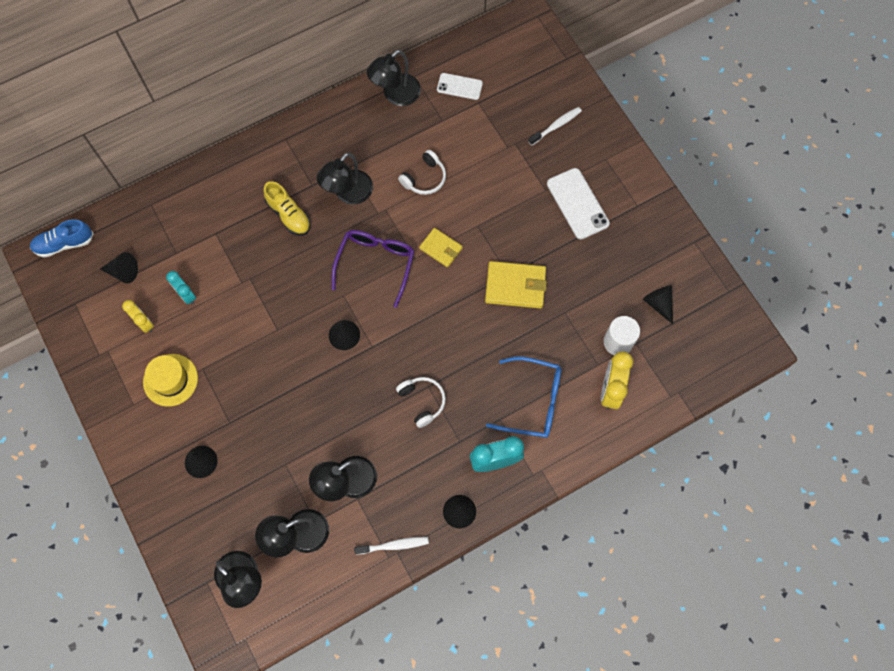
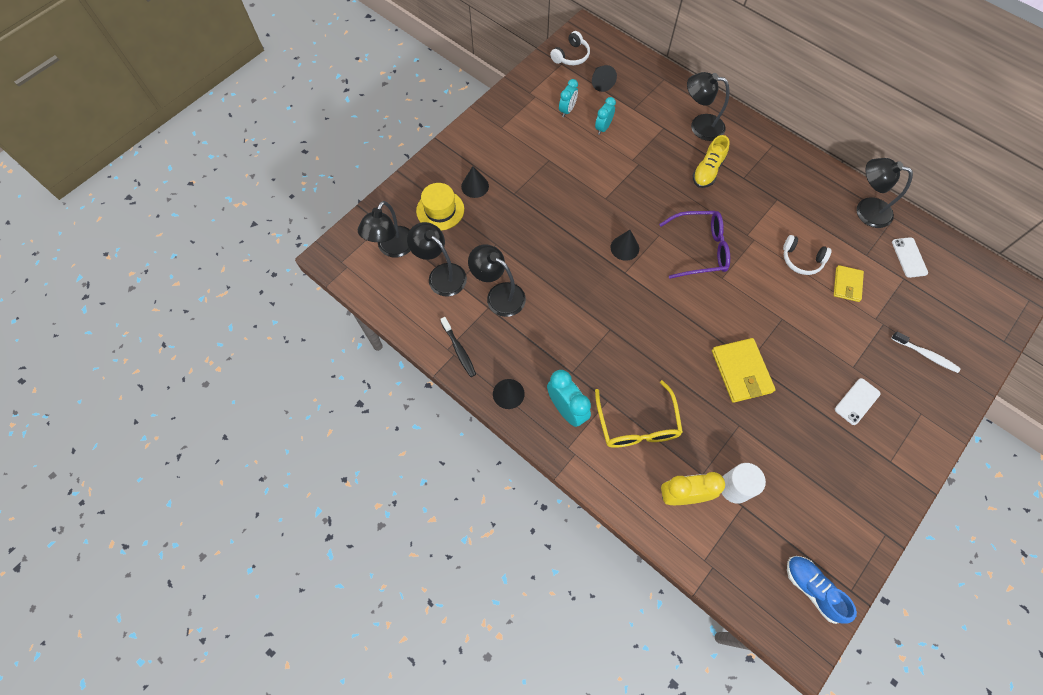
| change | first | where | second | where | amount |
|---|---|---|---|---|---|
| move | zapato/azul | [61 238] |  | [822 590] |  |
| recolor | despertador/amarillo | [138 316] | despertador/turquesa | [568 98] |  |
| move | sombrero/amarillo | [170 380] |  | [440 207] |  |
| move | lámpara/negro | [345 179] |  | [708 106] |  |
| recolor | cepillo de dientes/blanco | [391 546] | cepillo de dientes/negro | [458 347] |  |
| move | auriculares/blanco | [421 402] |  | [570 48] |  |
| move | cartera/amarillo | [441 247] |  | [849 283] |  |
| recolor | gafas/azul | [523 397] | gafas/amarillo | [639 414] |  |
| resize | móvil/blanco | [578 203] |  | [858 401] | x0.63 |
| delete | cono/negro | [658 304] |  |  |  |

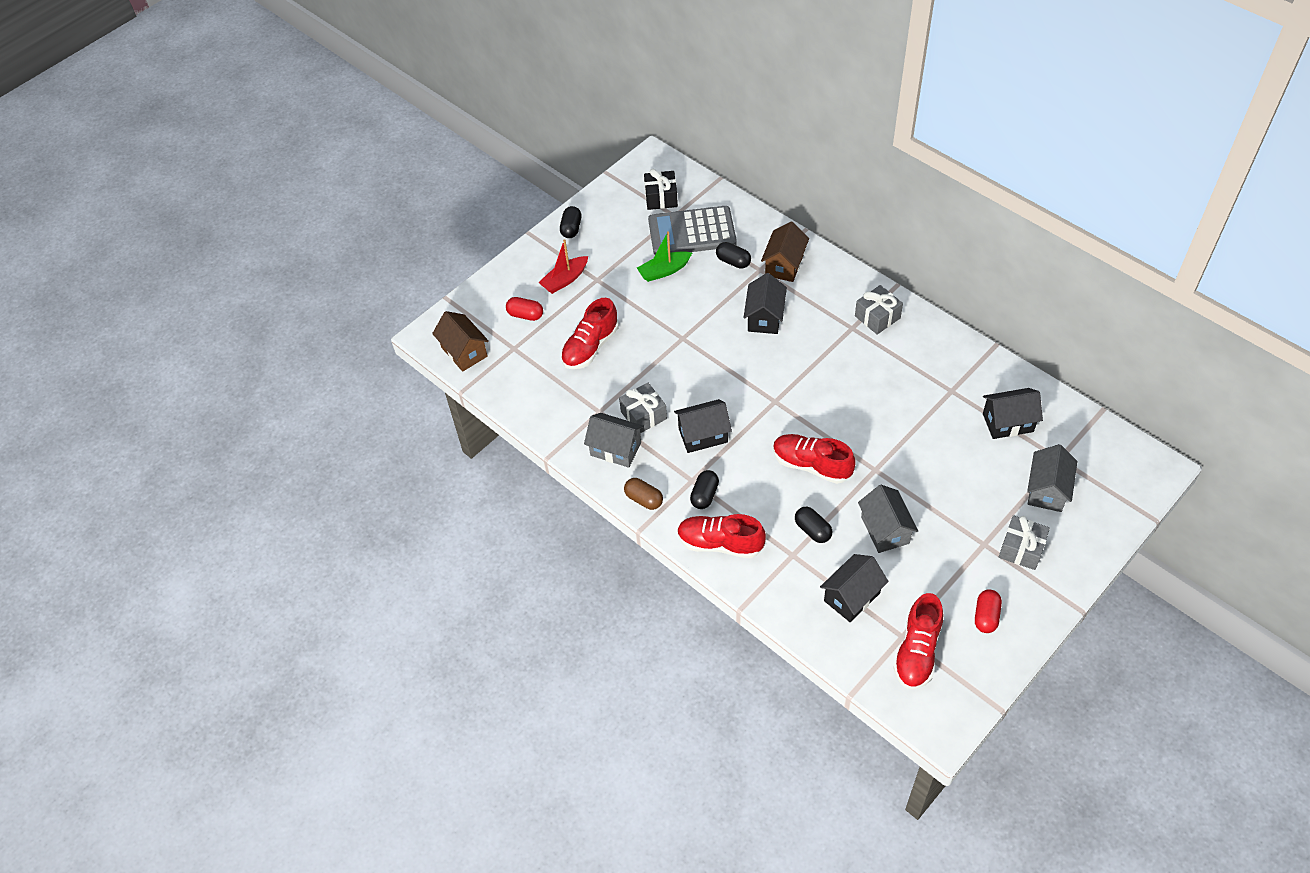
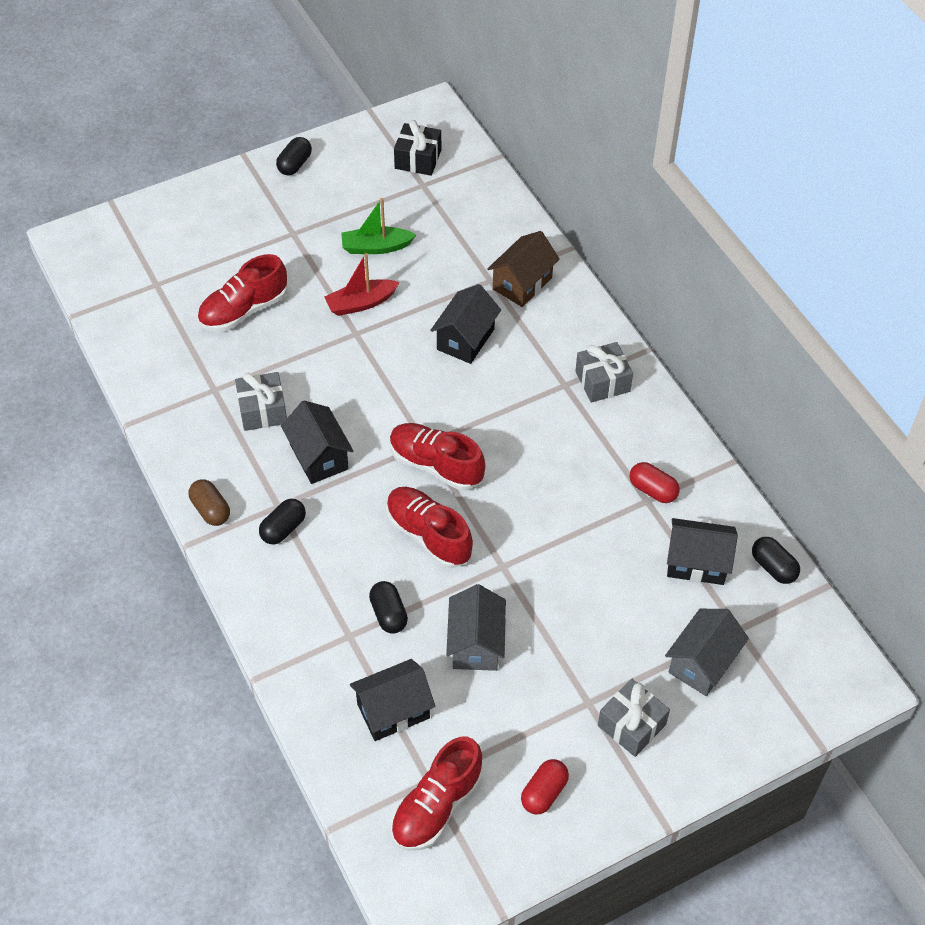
| change | first | where | second | where | amount |
|---|---|---|---|---|---|
| delete | casa/marrón | [460 341] |  |  |  |
| move | cápsula/rojo | [524 309] |  | [654 482] |  |
| move | barco/rojo | [563 266] |  | [362 284] |  |
| delete | casa/gris | [614 440] |  |  |  |
| delete | calculadora/gris | [692 230] |  |  |  |
| rotate | casa/negro | [703 426] |  | [317 442] | 60 degrees clockwise |
| move | zapato/rojo | [721 536] |  | [437 456] |  |
| move | cápsula/negro | [733 255] |  | [776 560] |  |

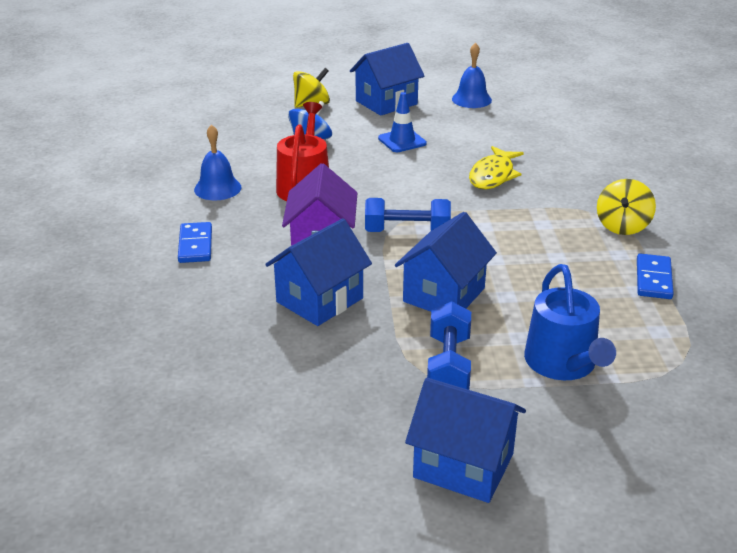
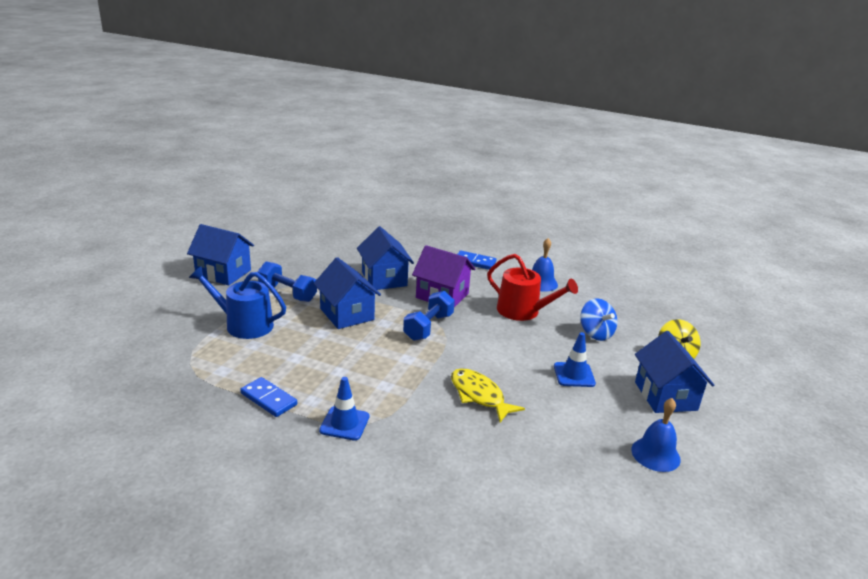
| change | first | where | second | where | amount |
|---|---|---|---|---|---|
| rotate | casa/azul | [465 440] |  | [220 255] | 60 degrees clockwise |
| replace | peonza/amarillo | [626 207] | cono de tráfico/azul | [344 408] |  |

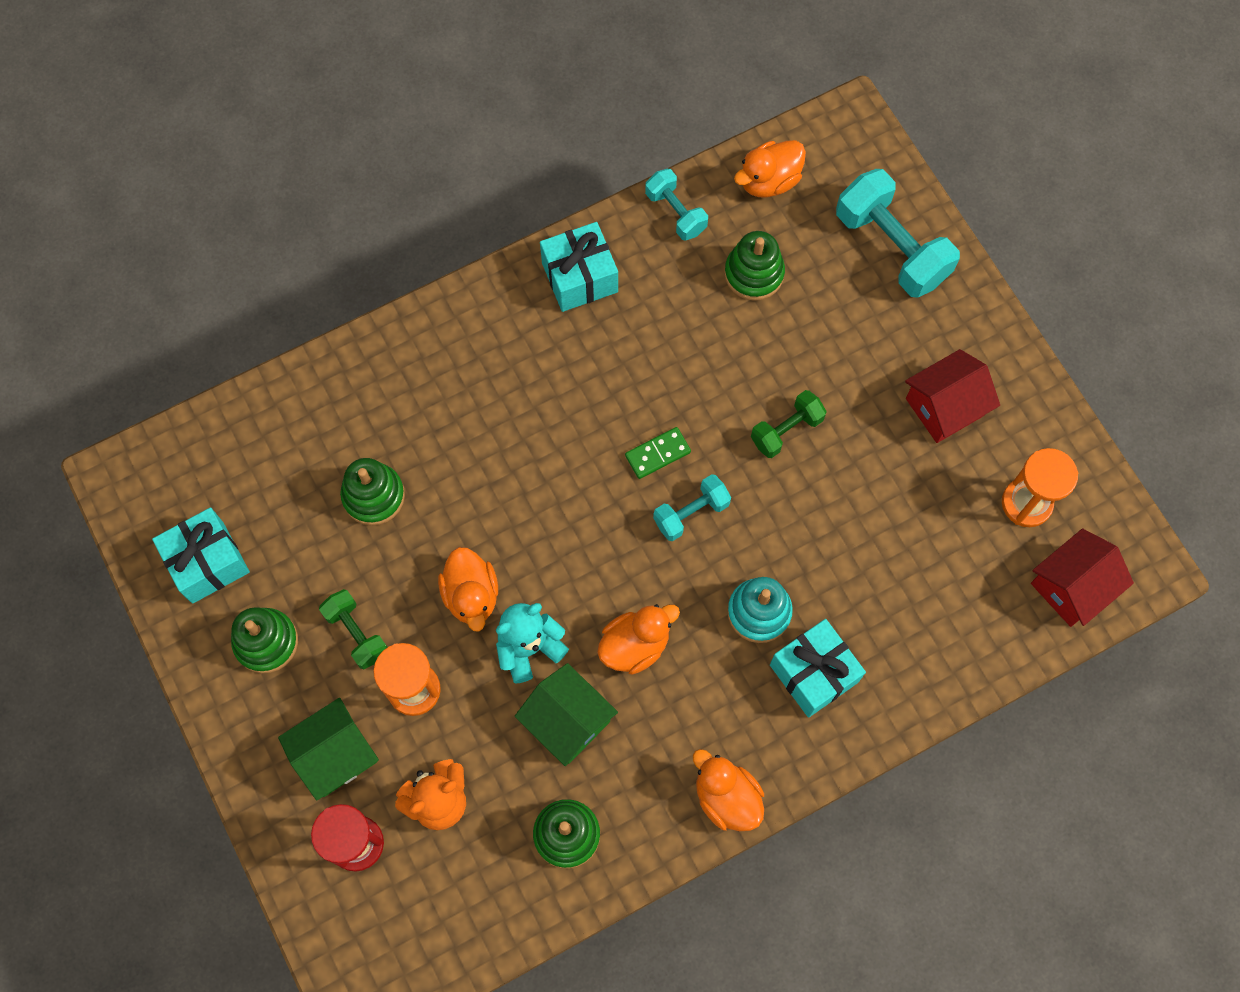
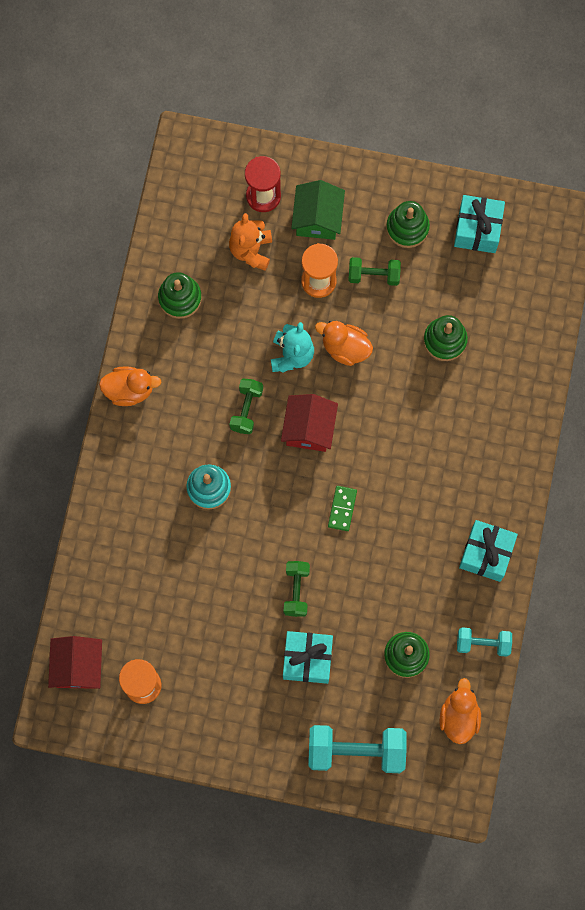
| change | first | where | second | where | amount |
|---|---|---|---|---|---|
| delete | casa/verde | [566 714] |  |  |  |
| replace | pato/naranja | [638 639] | mancuerna/verde | [246 406] |  |
| delete | mancuerna/turquesa | [692 507] |  |  |  |
| move | regalo/turquesa | [818 668] |  | [308 657] |  |
| move | casa/rojo | [952 396] |  | [309 423] |  |

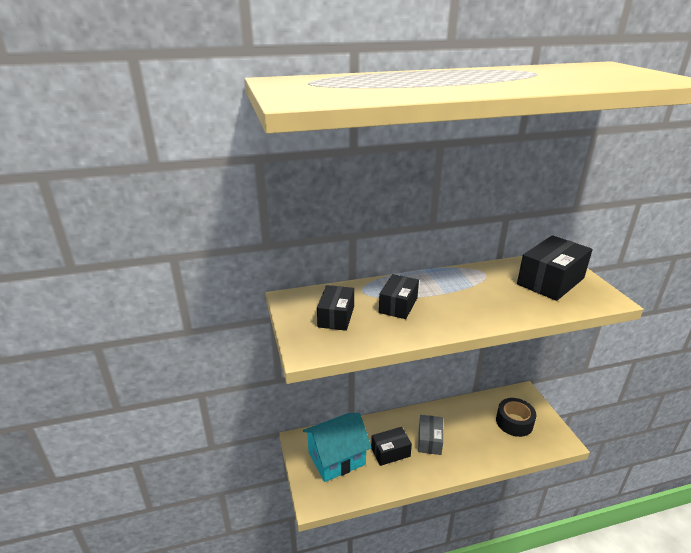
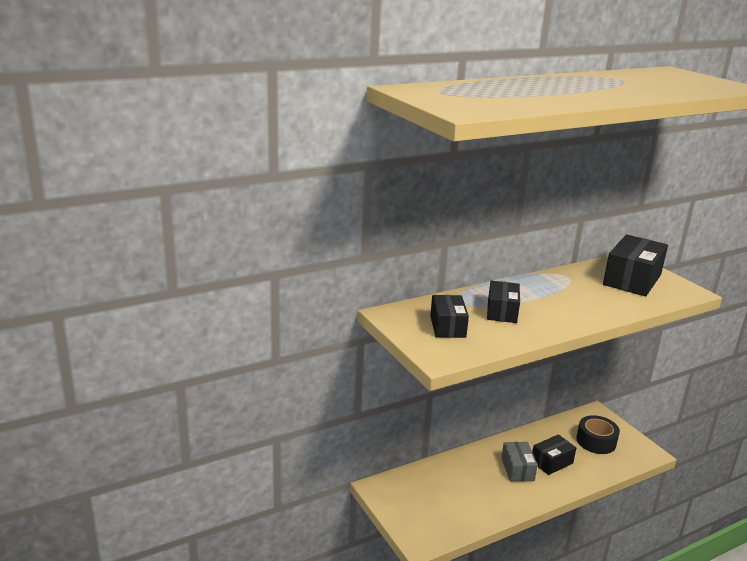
| change | first | where | second | where | amount |
|---|---|---|---|---|---|
| delete | casa/turquesa | [337 447] |  |  |  |
| move | caja/negro | [391 446] |  | [554 454] |  |

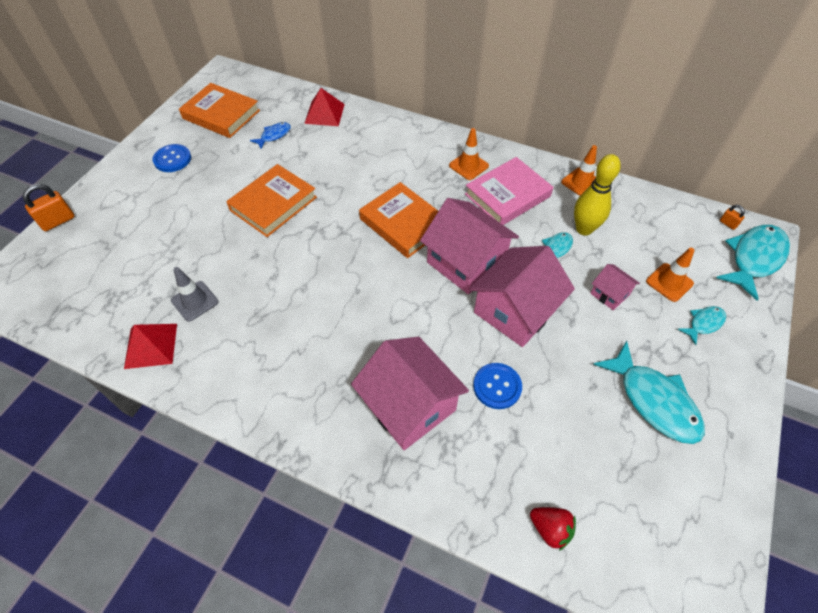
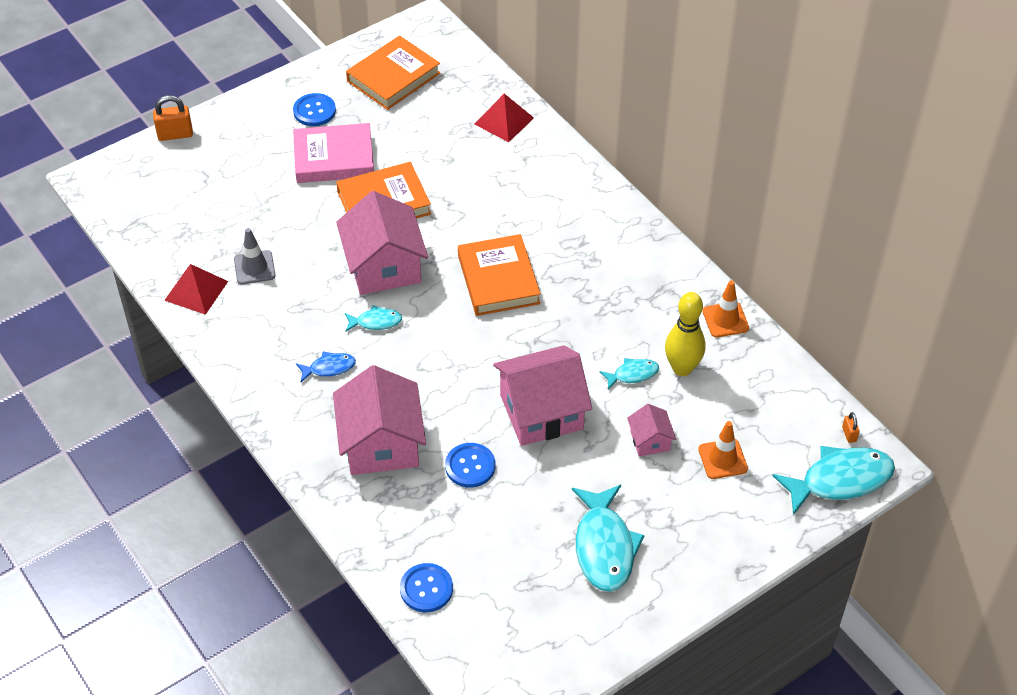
| change | first | where | second | where | amount |
|---|---|---|---|---|---|
| rotate | libro/naranja | [219 110] |  | [393 73] | 75 degrees clockwise |
| move | pez/azul | [270 135] |  | [326 366] |  |
| move | casa/rosa | [469 246] |  | [382 243] |  |
| delete | cono de tráfico/naranja | [469 154] |  |  |  |
| move | libro/rosa | [509 191] |  | [333 153] |  |
| replace | fresa/rojo | [553 529] | botón/azul | [426 587] |  |
| move | pez/turquesa | [702 325] |  | [373 318] |  |

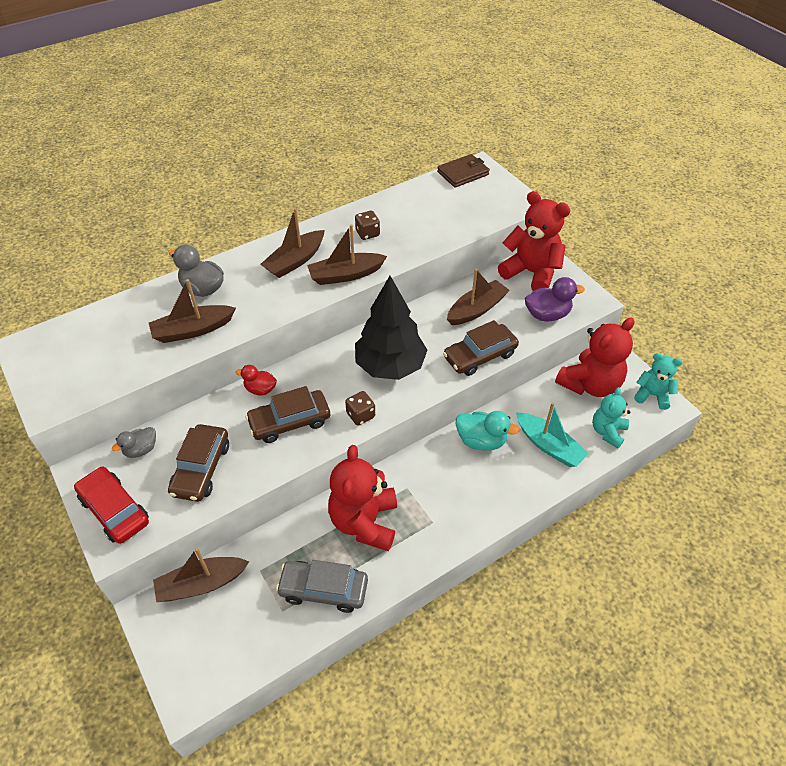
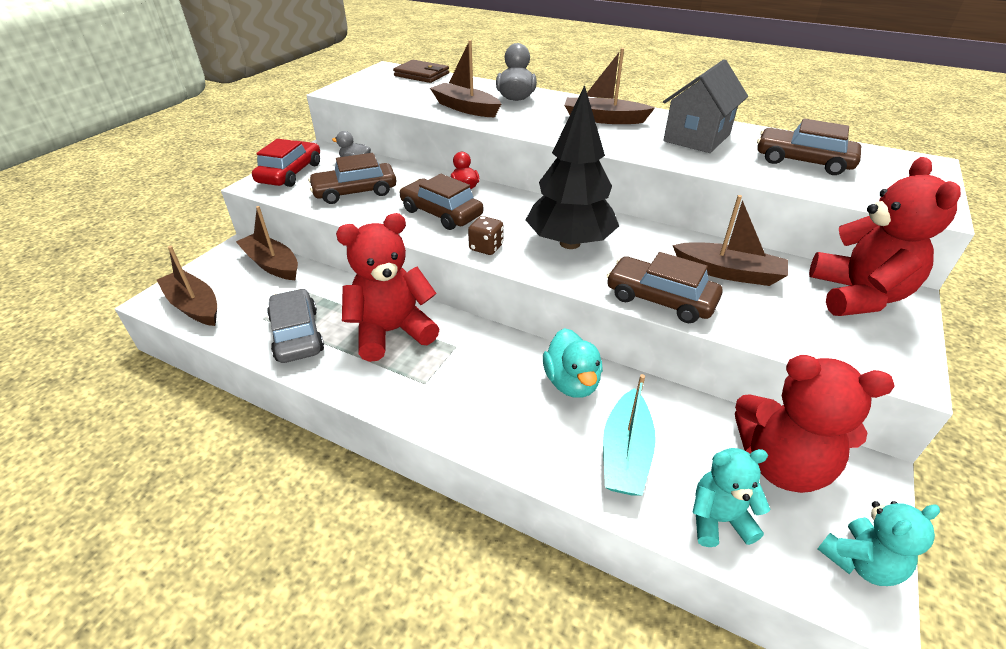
| change | first | where | second | where | amount |
|---|---|---|---|---|---|
| move | barco/marrón | [347 254] |  | [187 286] |  |
| replace | dado/marrón | [367 225] | casa/gris | [705 106] |  |
| move | cartera/marrón | [463 171] |  | [421 71] |  |
| delete | pato/morado | [555 299] |  |  |  |
| rotate | osito/turquesa | [658 381] |  | [879 543] | 75 degrees clockwise |
| insert |  |  | coche/marrón | [809 146] |  |

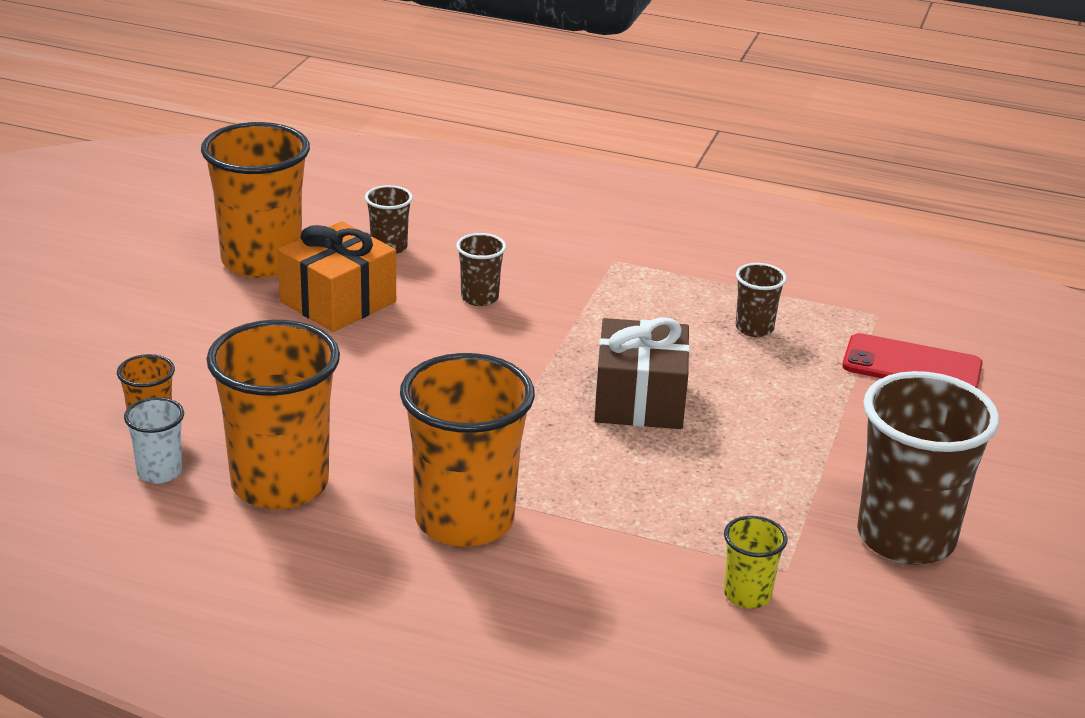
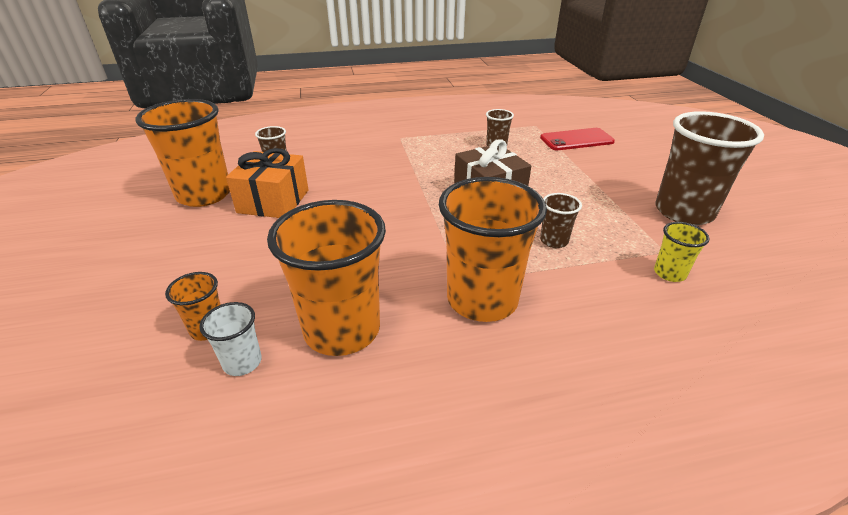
| change | first | where | second | where | amount |
|---|---|---|---|---|---|
| move | vaso/marrón | [481 269] |  | [561 220] |  |

